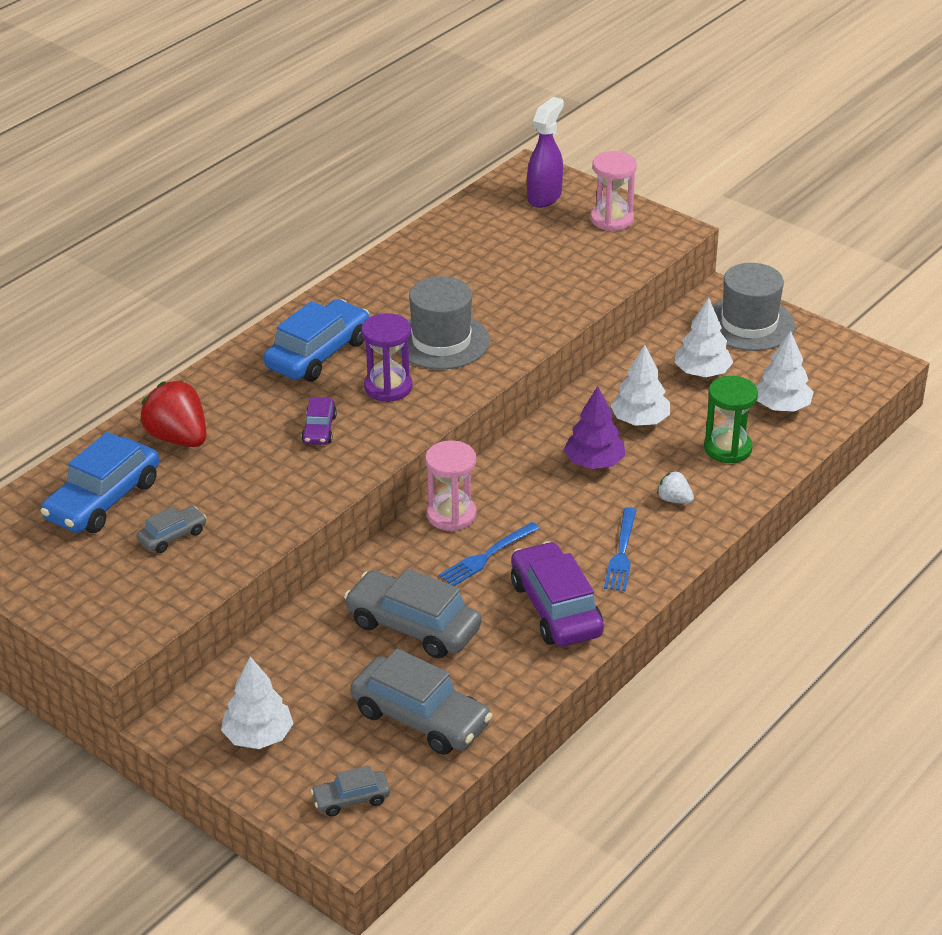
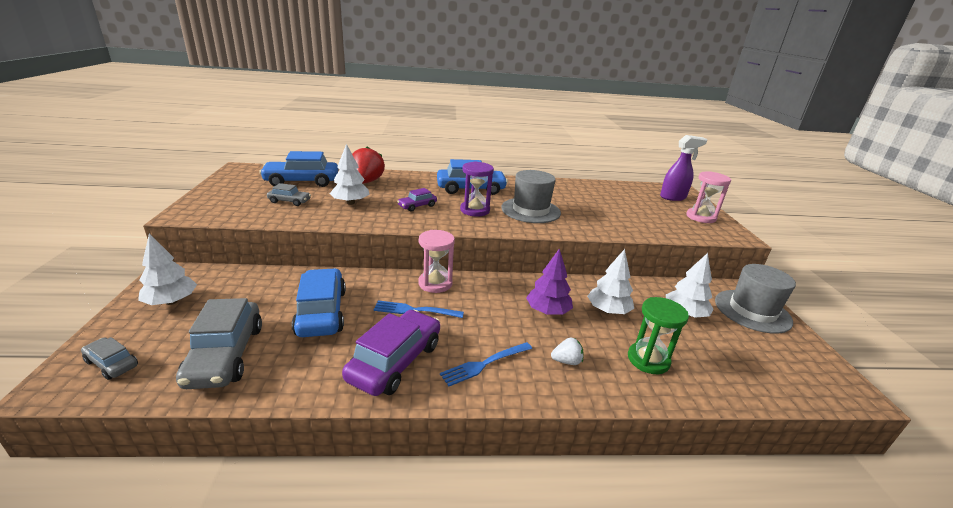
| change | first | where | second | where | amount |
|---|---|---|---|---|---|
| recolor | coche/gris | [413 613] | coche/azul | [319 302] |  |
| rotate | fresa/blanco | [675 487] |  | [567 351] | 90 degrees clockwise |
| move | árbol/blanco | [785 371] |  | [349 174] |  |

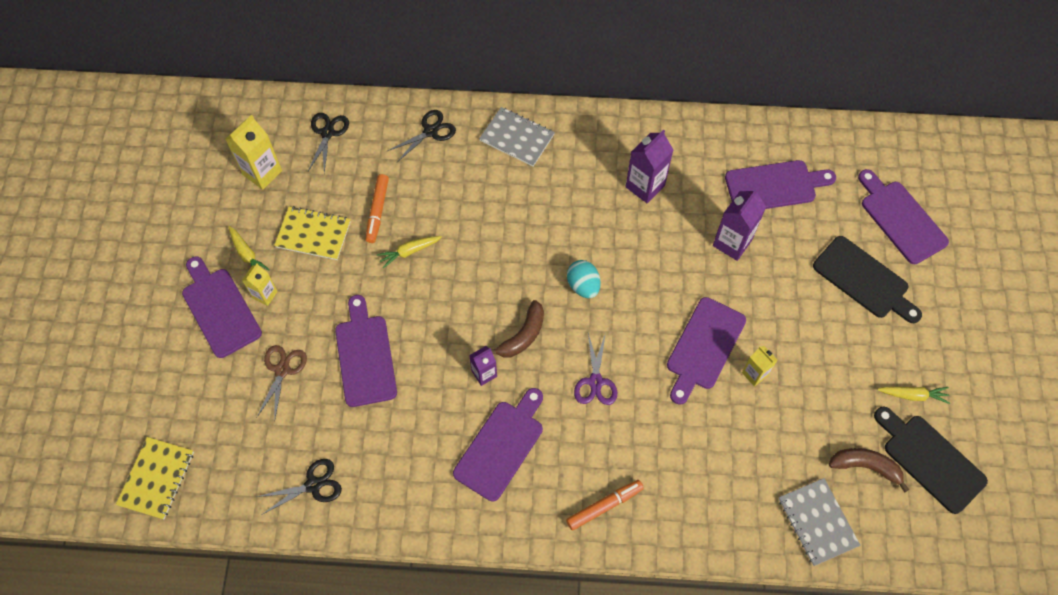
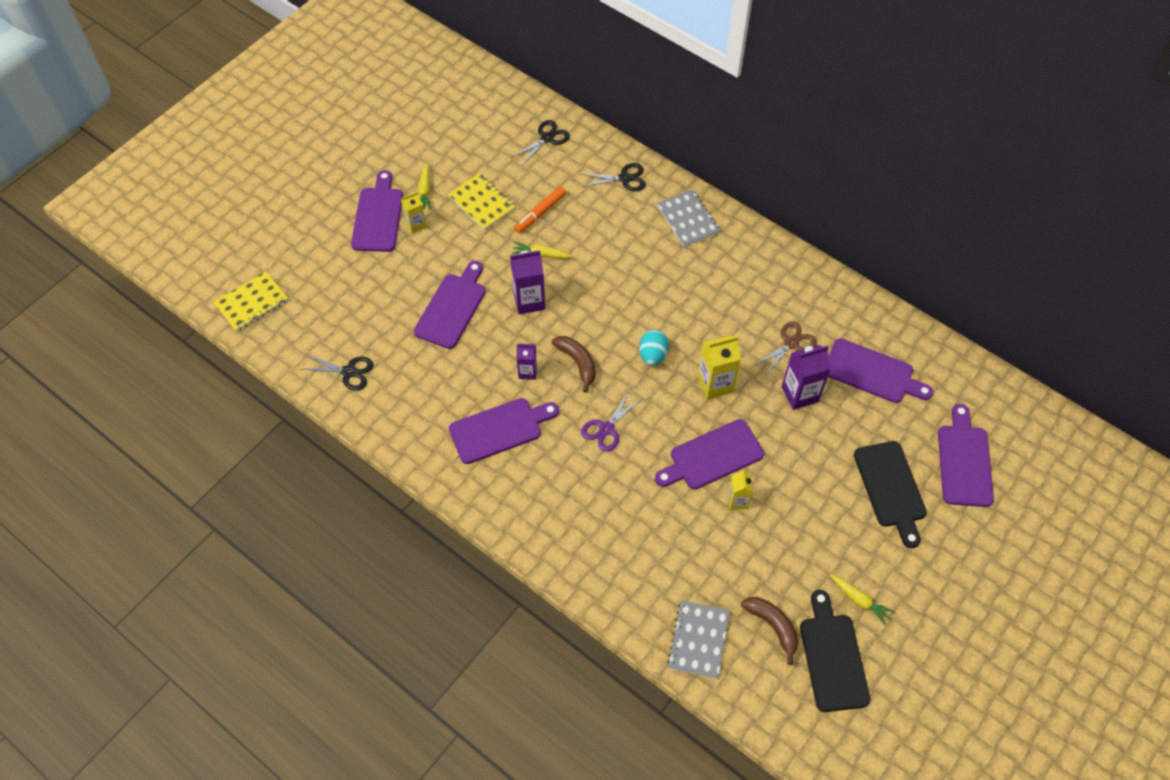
| change | first | where | second | where | amount |
|---|---|---|---|---|---|
| move | cartón de leche/amarillo | [253 152] |  | [719 367] |  |
| move | tijeras/marrón | [282 383] |  | [785 348] |  |
| rotate | plátano/marrón | [517 328] |  | [573 364] | 105 degrees counterclockwise |
| delete | rotulador/naranja | [605 505] |  |  |  |
| move | cartón de leche/morado | [649 166] |  | [527 282] |  |

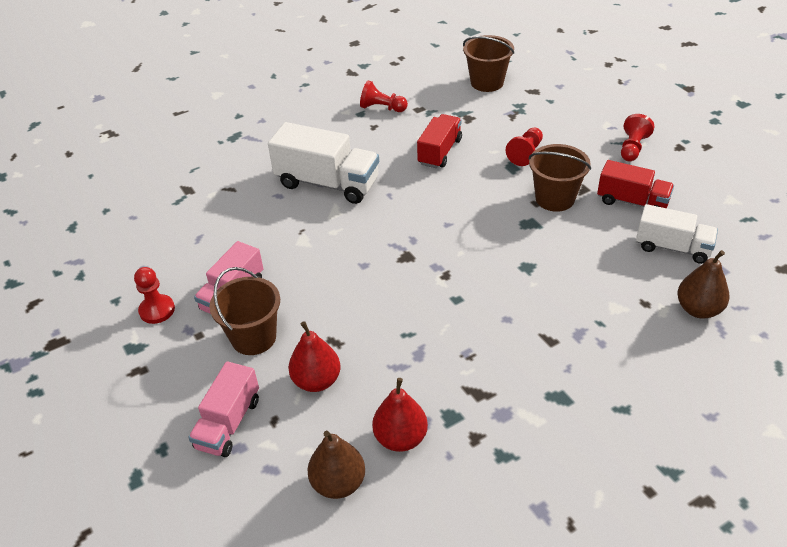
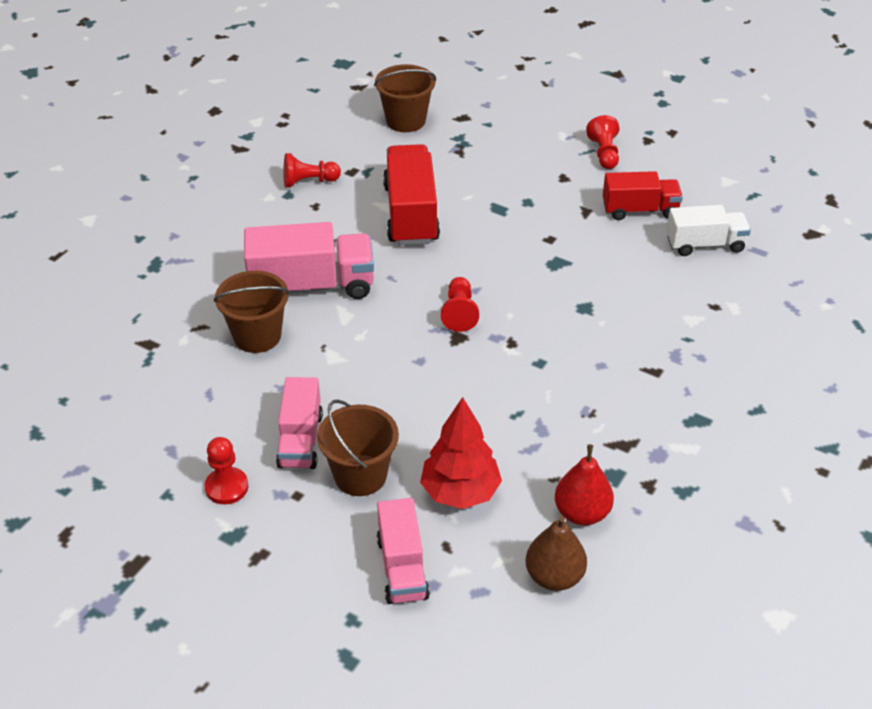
| change | first | where | second | where | amount |
|---|---|---|---|---|---|
| recolor | camión/blanco | [323 163] | camión/rosa | [309 260] |  |
| replace | pera/rojo | [314 356] | árbol/rojo | [461 453] |  |
| resize | camión/rojo | [439 141] |  | [411 194] | x1.55 |
| move | peón/rojo | [524 147] |  | [460 304] |  |
| move | balde/marrón | [560 178] |  | [252 312] |  |
| delete | pera/marrón | [703 284] |  |  |  |

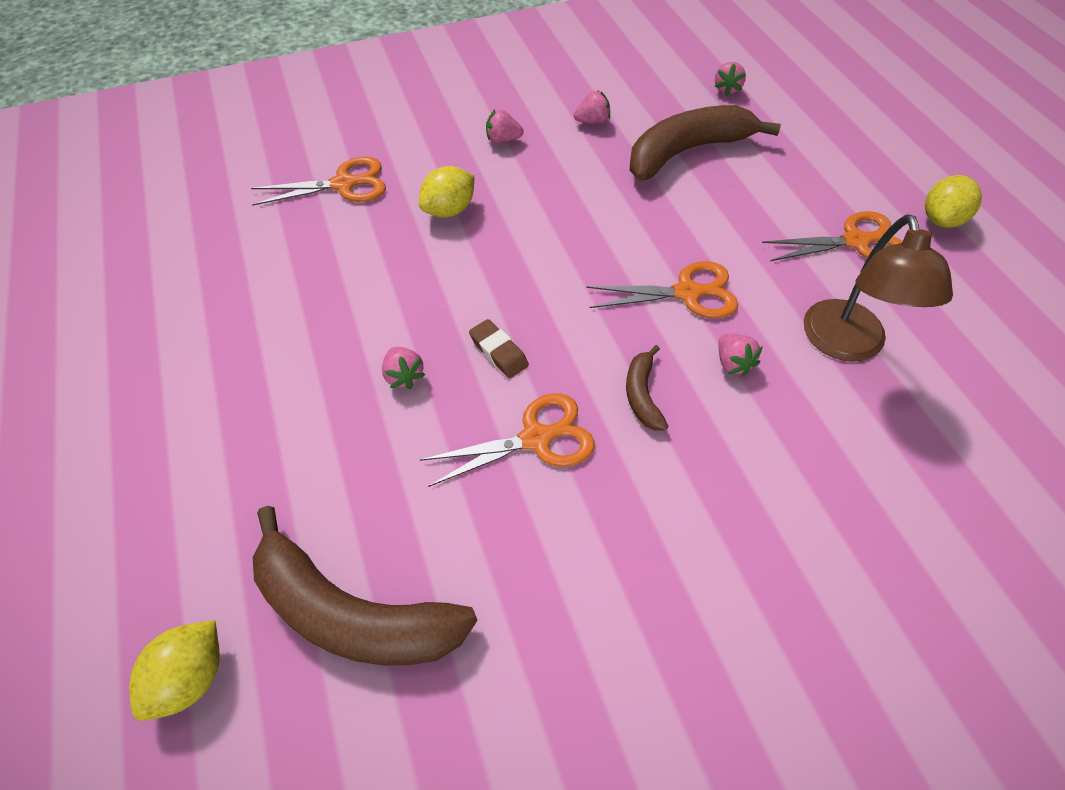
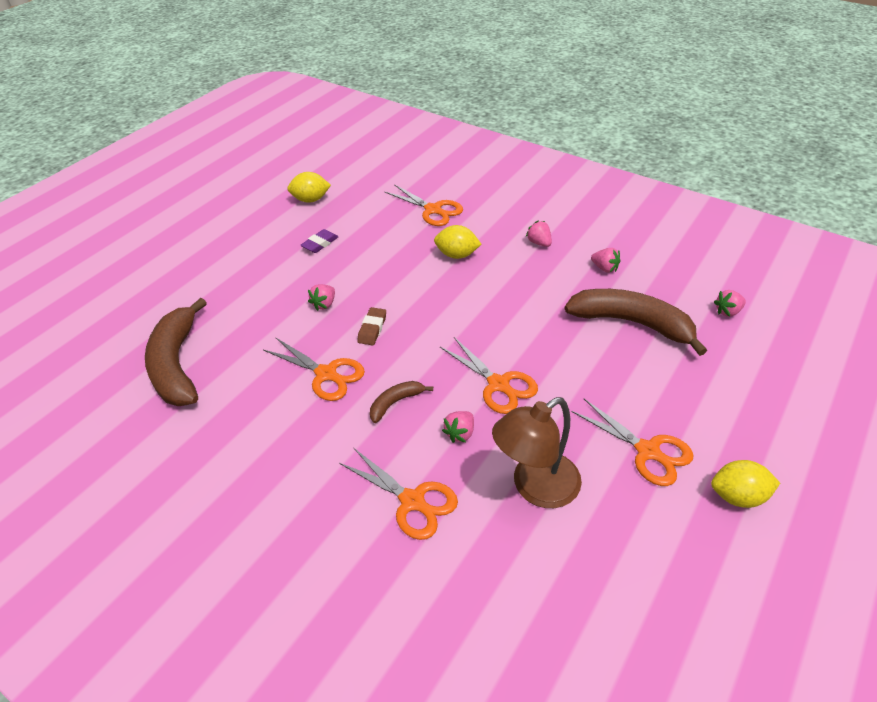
| change | first | where | second | where | amount |
|---|---|---|---|---|---|
| move | limón/amarillo | [174 670] |  | [309 187] |  |
| insert |  |  | goma de borrar/morado | [319 241] |  |
| insert |  |  | tijeras/naranja | [398 494] |  |

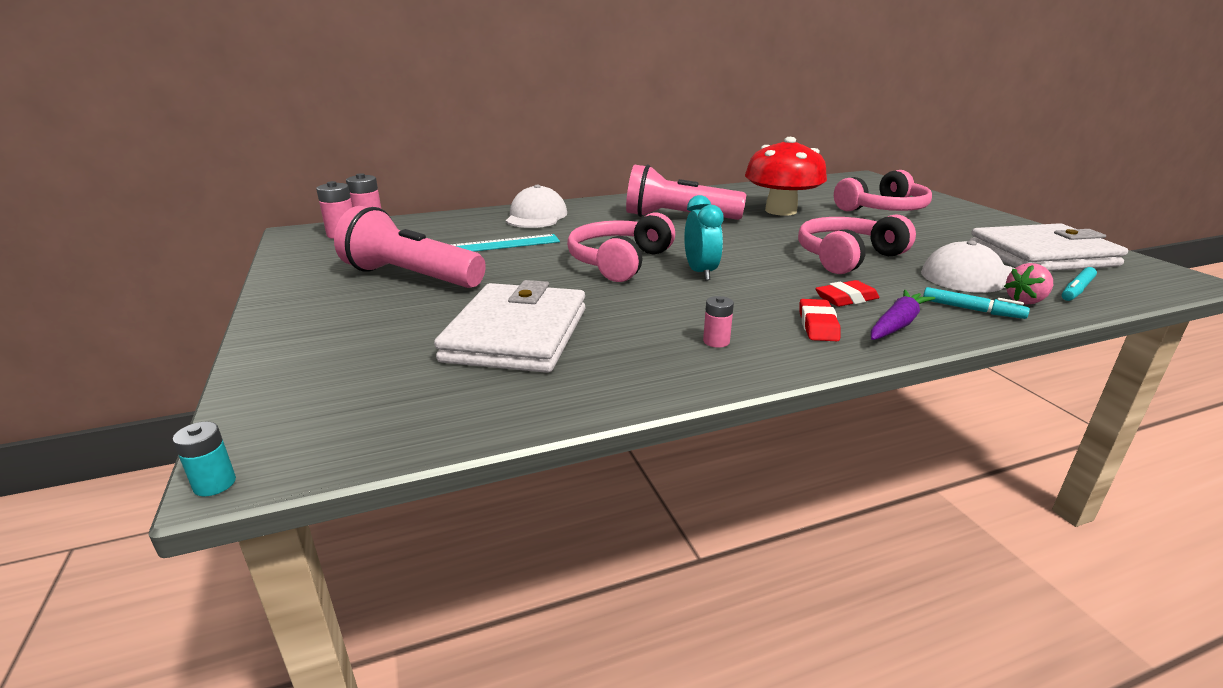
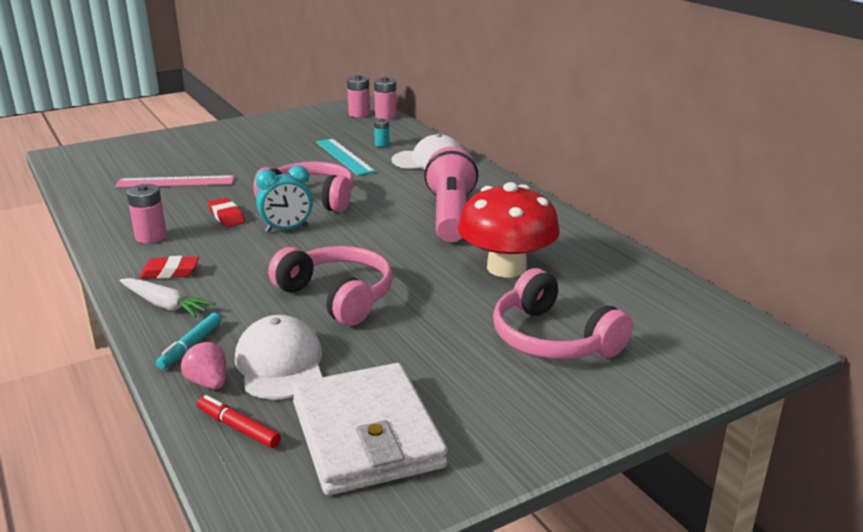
| change | first | where | second | where | amount |
|---|---|---|---|---|---|
| move | pila/turquesa | [204 459] |  | [382 132] |  |
| delete | lámpara de mano/rosa | [410 247] |  |  |  |
| replace | cartera/blanco | [509 326] | regla/rosa | [175 181] |  |
| resize | pila/rosa | [718 322] |  | [147 213] | x1.62 |
| move | goma de borrar/rojo | [847 293] |  | [226 212] |  |
| recolor | zanahoria/morado | [903 315] | zanahoria/blanco | [167 297] |  |
| recolor | rotulador/turquesa | [1079 284] | rotulador/rojo | [239 421] |  |

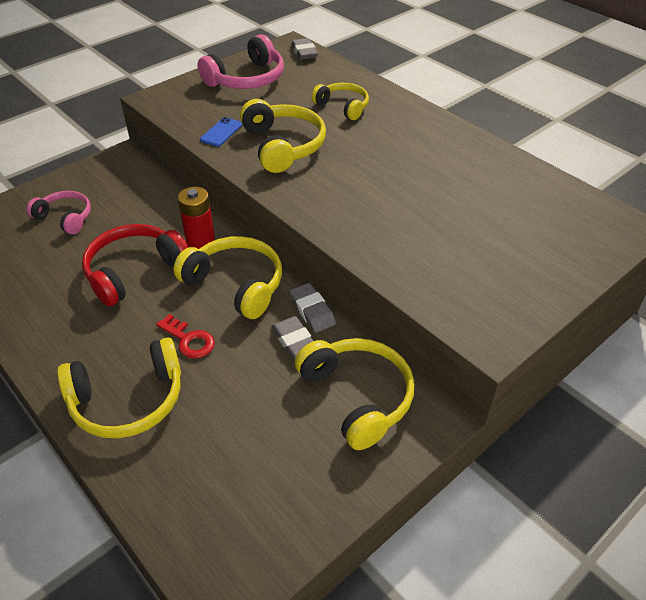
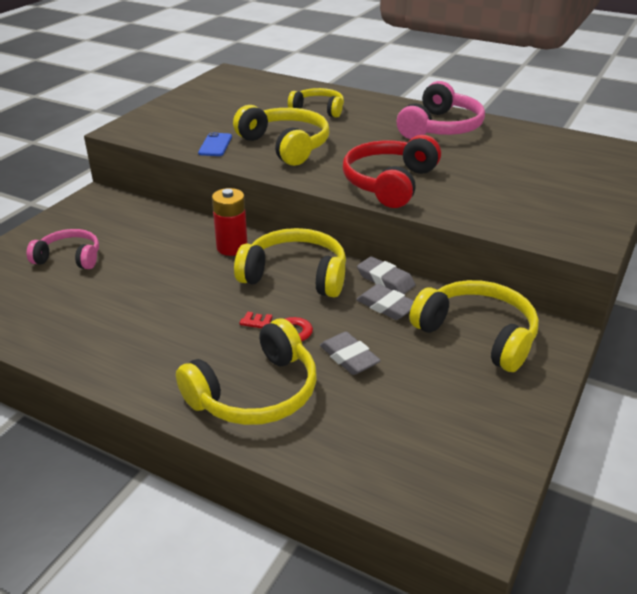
| change | first | where | second | where | amount |
|---|---|---|---|---|---|
| move | auriculares/rojo | [135 265] |  | [392 171] |  |
| move | auriculares/rosa | [240 61] |  | [441 110] |  |
| move | goma de borrar/gris | [304 49] |  | [350 353] |  |

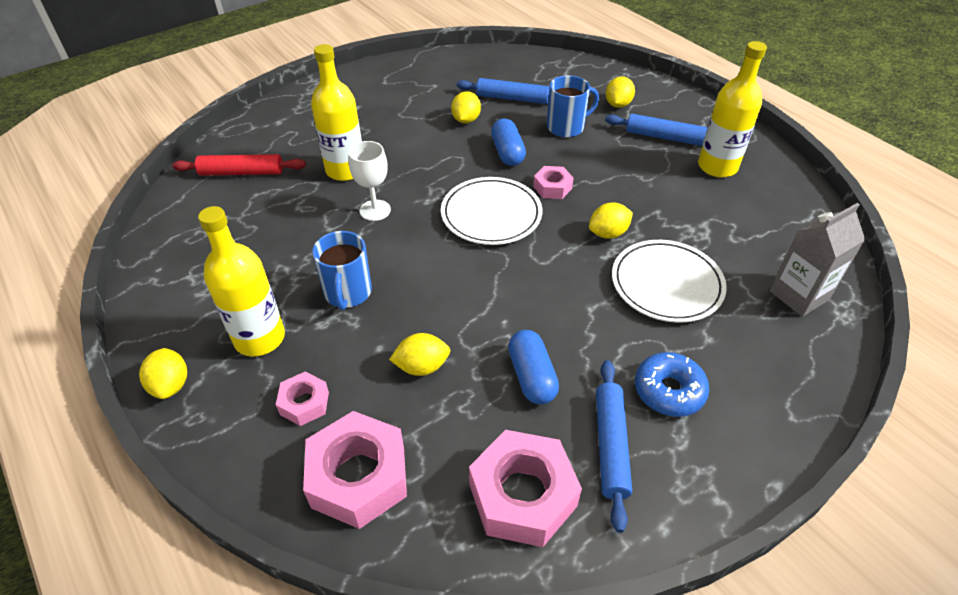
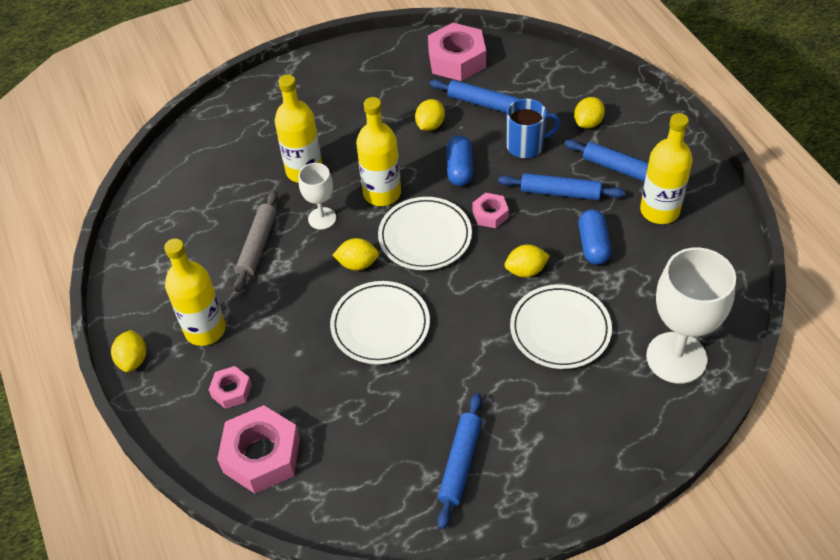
| change | first | where | second | where | amount |
|---|---|---|---|---|---|
| delete | rodillo/rojo | [239 165] |  |  |  |
| delete | taza/azul | [342 270] |  |  |  |
| move | limón/amarillo | [419 354] |  | [356 254] |  |
| move | tuerca/rosa | [525 488] |  | [457 52] |  |
| move | cápsula/azul | [533 367] |  | [594 237] |  |
| delete | rosquilla/azul | [672 384] |  |  |  |
| replace | cartón de leche/gris | [817 260] | copa/blanco | [691 315] |  |
| insert |  |  | rodillo/gris | [256 241] |  |
| insert |  |  | plato/blanco | [380 322] |  |
| insert |  |  | botella/amarillo | [378 151] |  |
| insert |  |  | rodillo/azul | [561 186] |  |

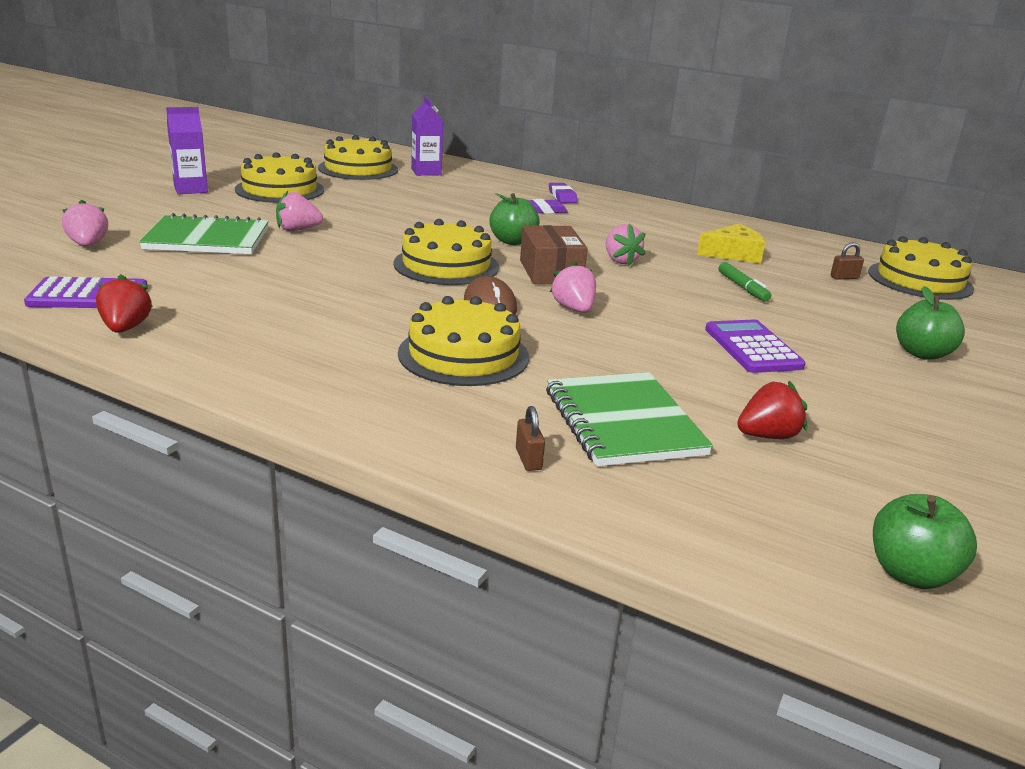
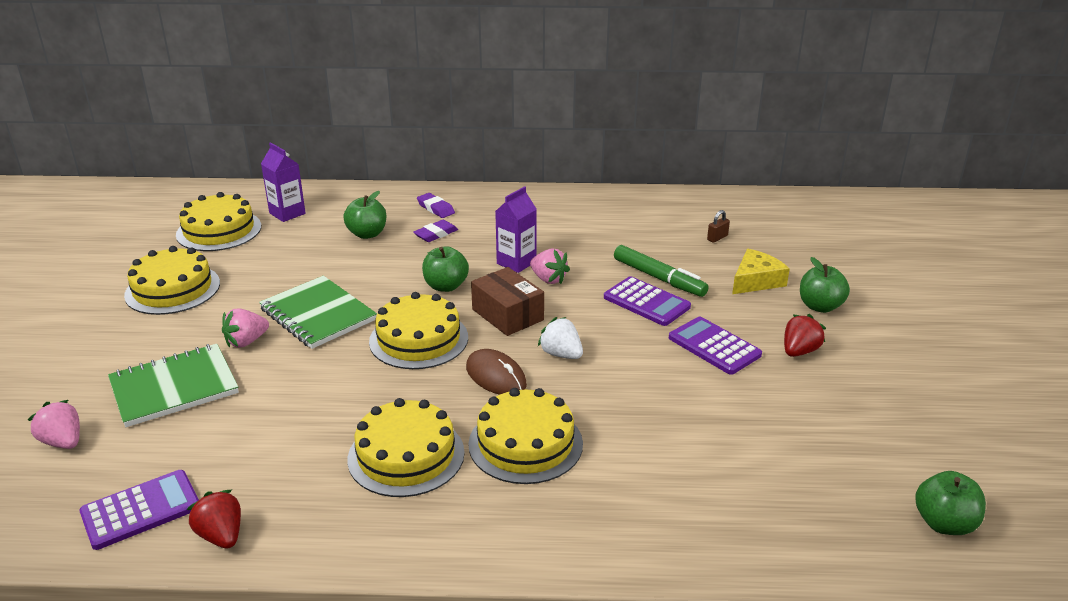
| change | first | where | second | where | amount |
|---|---|---|---|---|---|
| move | cartón de leche/morado | [187 150] |  | [515 229] |  |
| delete | candado/marrón | [530 438] |  |  |  |
| move | cuaderno/verde | [629 419] |  | [318 312] |  |
| recolor | fresa/rosa | [573 287] | fresa/blanco | [560 338] |  |
| move | queso/amarillo | [731 243] |  | [761 271] |  |
| resize | rotulador/verde | [745 282] |  | [661 271] | x1.57 |
| move | fresa/rojo | [772 410] |  | [805 335] |  |
| move | tarta/amarillo | [921 268] |  | [406 447] |  |
| insert |  |  | manzana/verde | [364 215] |  |
| insert |  |  | calculadora/morado | [647 301] |  |

